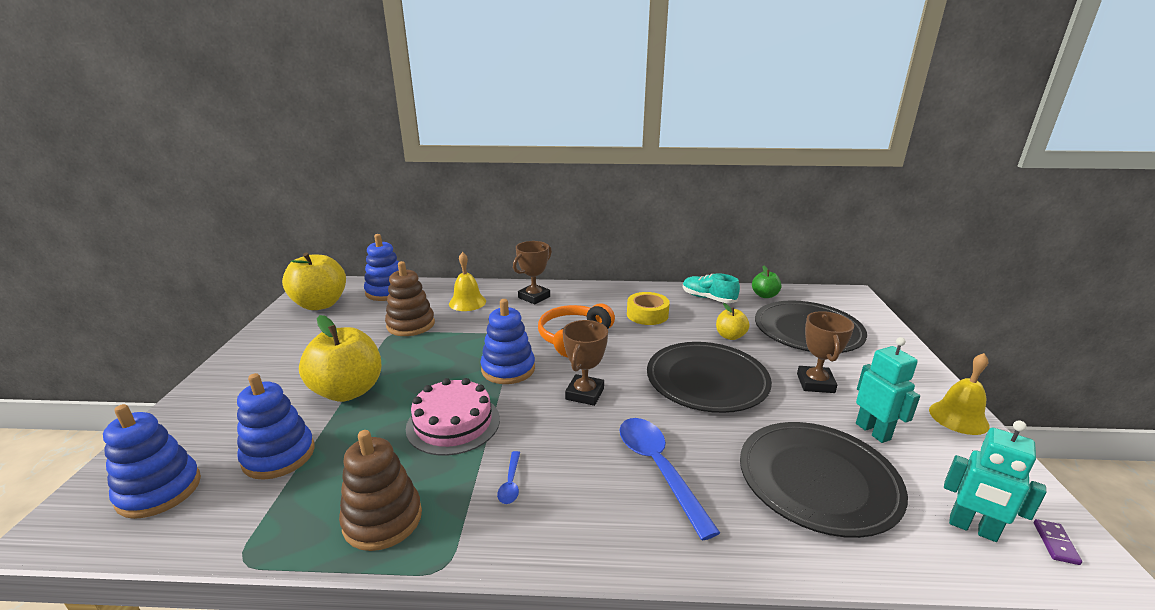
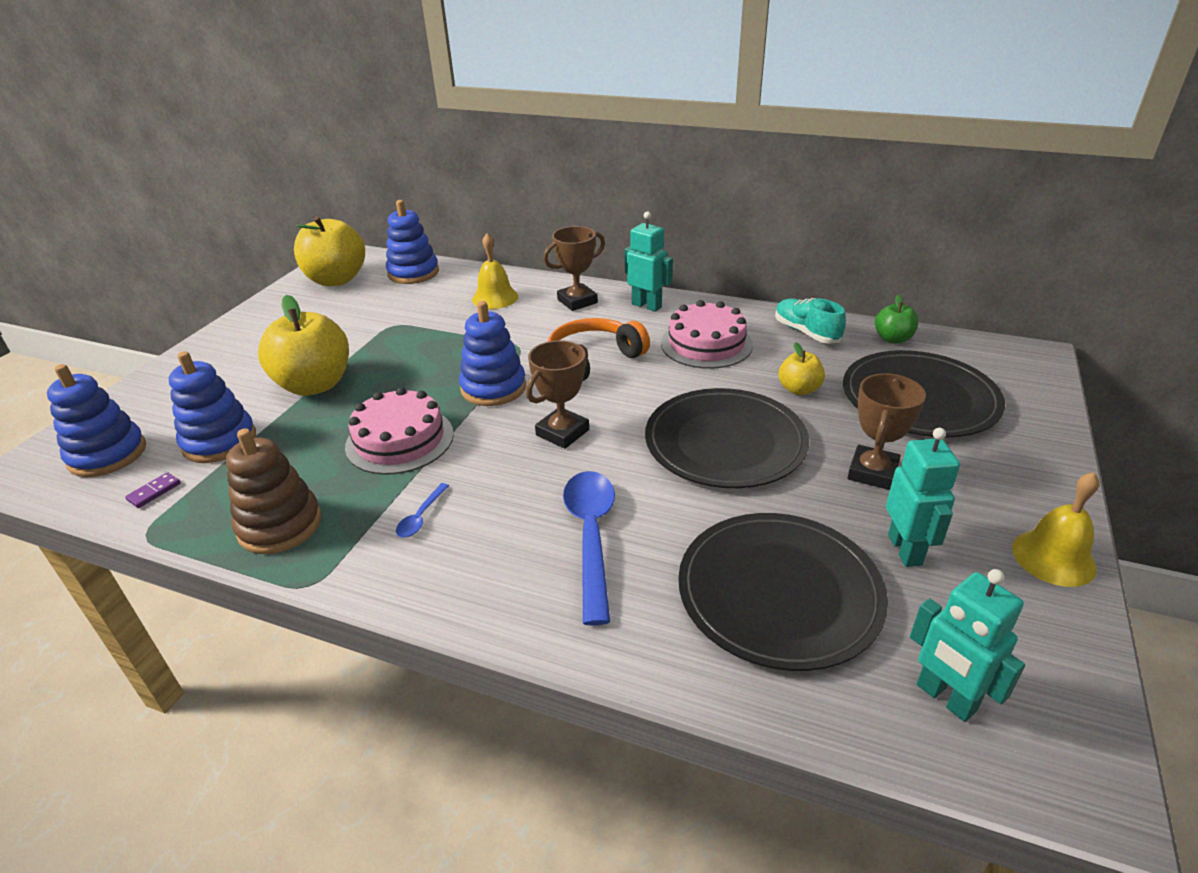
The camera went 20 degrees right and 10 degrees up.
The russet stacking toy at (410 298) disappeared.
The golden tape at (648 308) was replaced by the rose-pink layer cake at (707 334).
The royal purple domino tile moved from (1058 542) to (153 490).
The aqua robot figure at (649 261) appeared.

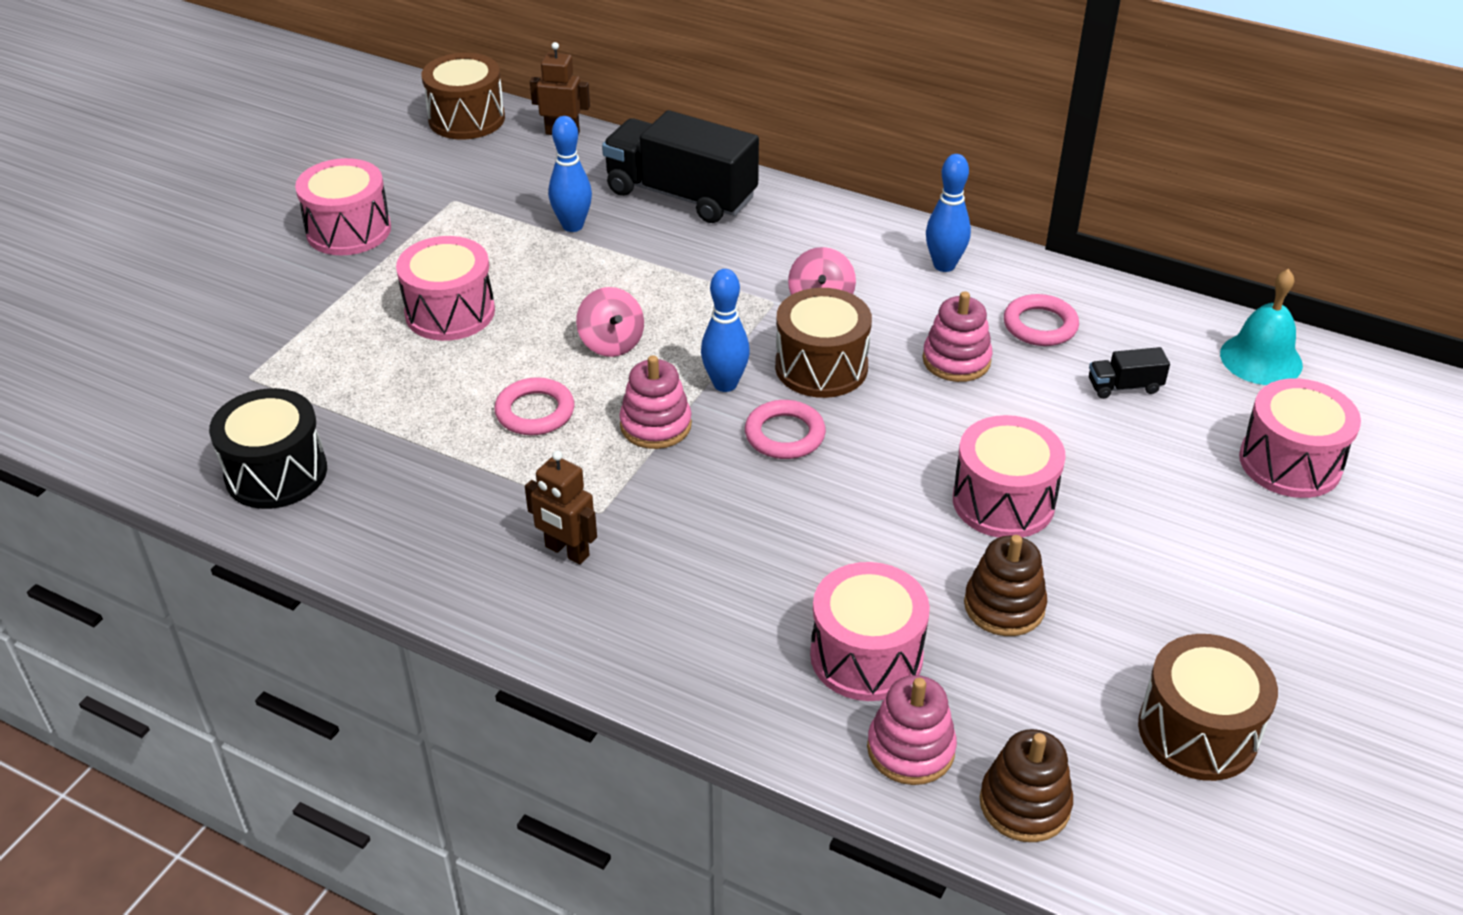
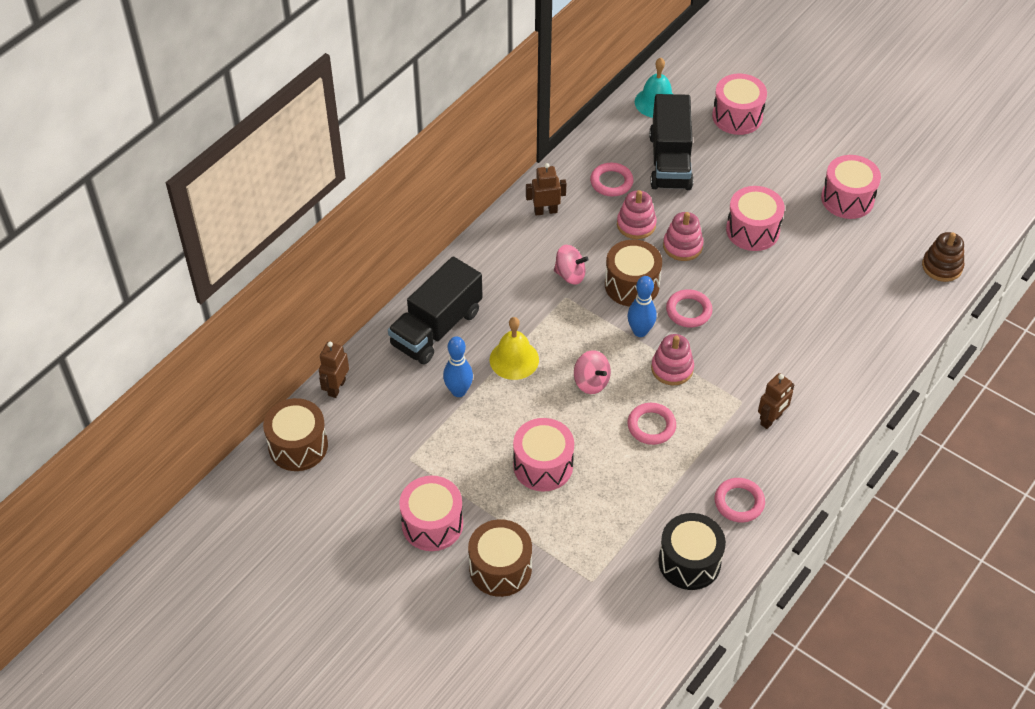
The camera went 80 degrees left and 10 degrees up.
The blue bowling pin at (948 213) was replaced by the russet robot figure at (546 189).
The rose-pink spinning top at (610 322) turned 60 degrees clockwise.
The jet-black toy truck at (1129 373) changed to 2.37 times the size.
The russet stacking toy at (1005 585) disappeared.
The rose-pink drum moved from (870 631) to (851 187).
The russet drum moved from (1208 707) to (500 558).
The rose-pink stacking toy moved from (912 730) to (683 236).
The golden hand bell at (514 348) appeared.
The rose-pink hoop at (739 500) appeared.

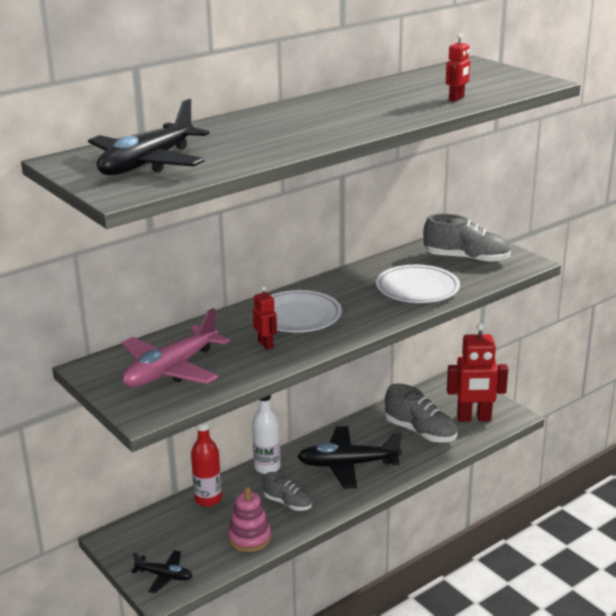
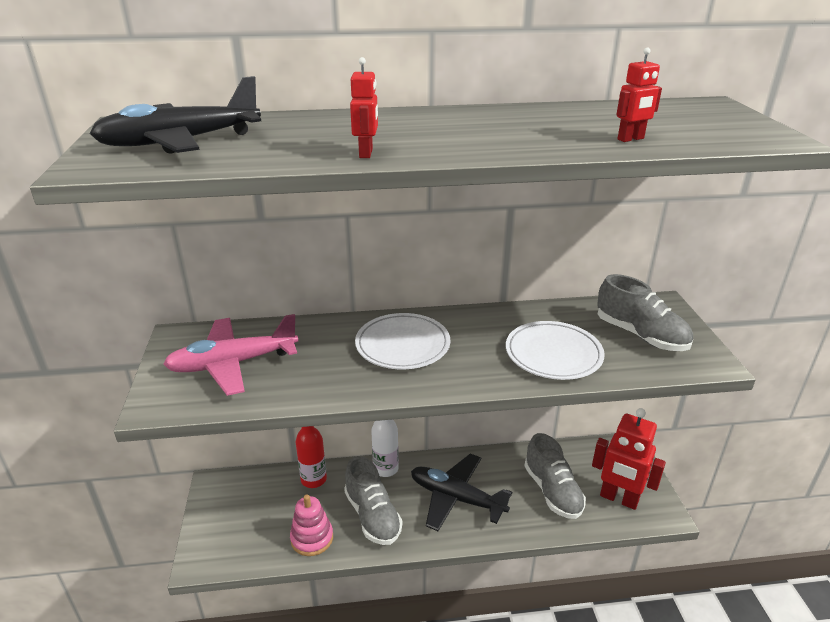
The camera went 30 degrees right and 5 degrees up.
The scarlet robot figure moved from (265 318) to (364 107).
The gray sneaker at (287 491) changed to 1.65 times the size.
The jet-black toy plane at (161 572) disappeared.

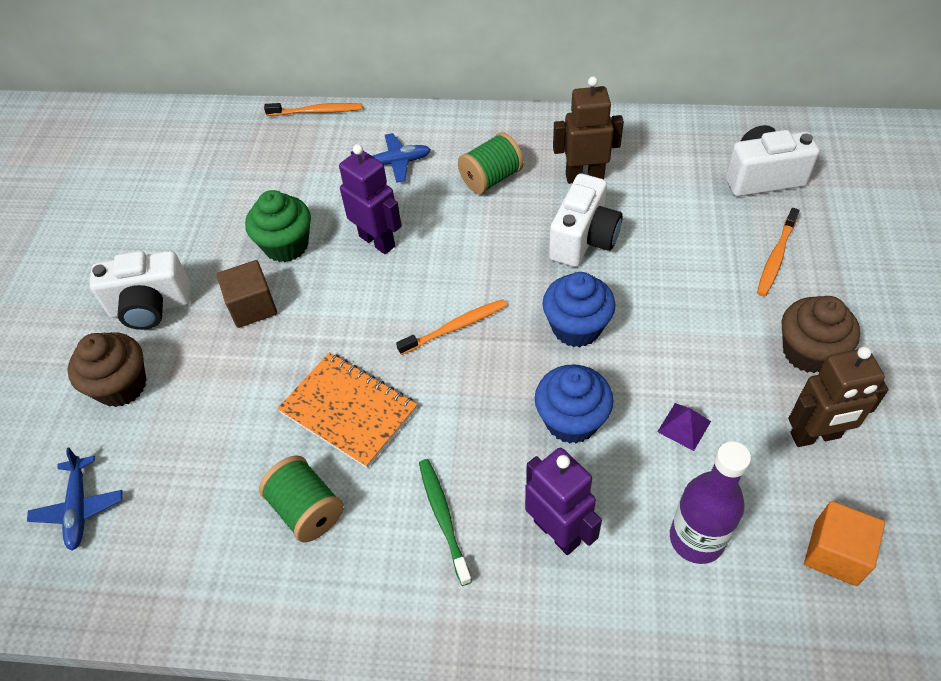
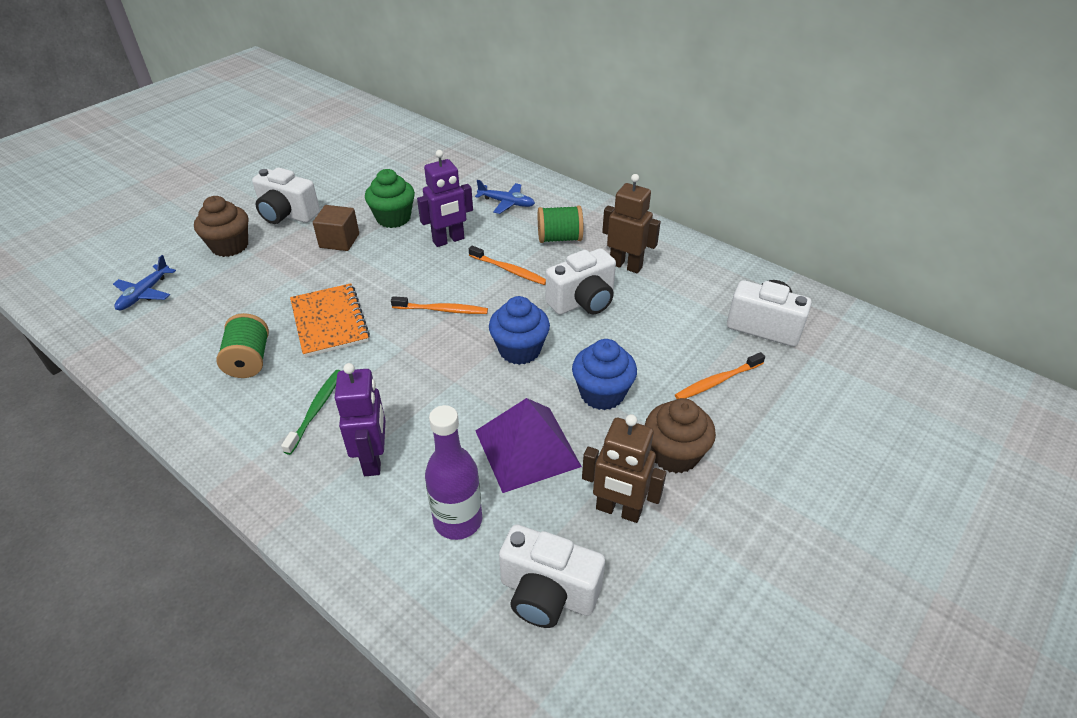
The camera went 30 degrees right and 10 degrees down.
The bright orange tooth brush moved from (313 109) to (507 265).
The royal purple robot figure at (370 199) turned 75 degrees clockwise.
The blue muffin moved from (574 404) to (604 374).
The royal purple pyramid at (684 427) changed to 2.34 times the size.
The bright orange cube at (844 543) was replaced by the white compact camera at (552 576).

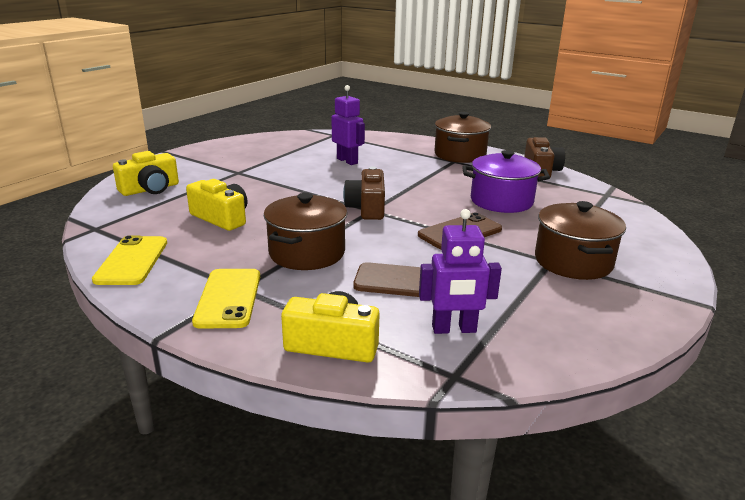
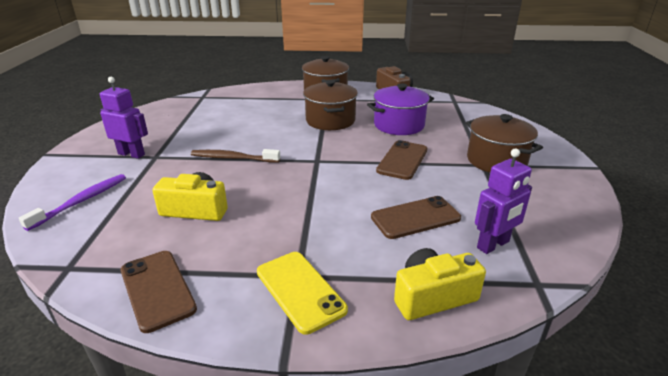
The camera went 30 degrees left and 5 degrees up.
The royal purple robot figure moved from (348 125) to (124 118).
The golden compact camera at (146 173) was replaced by the royal purple tooth brush at (72 202).
The russet compact camera at (364 193) disappeared.
The russet stockpot moved from (305 231) to (330 105).
The golden phone at (129 260) became the russet phone at (158 292).
The russet tooth brush at (235 156) appeared.

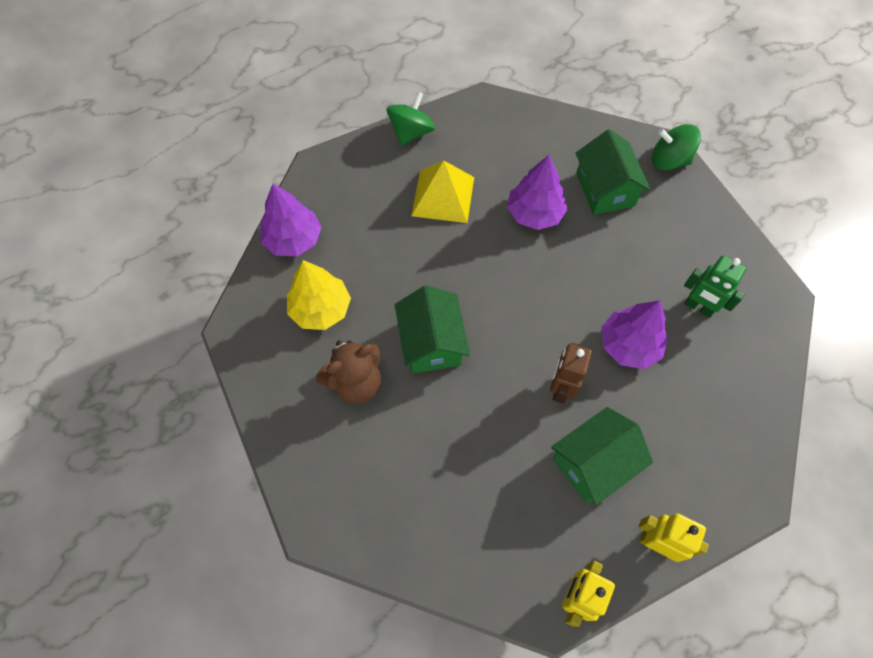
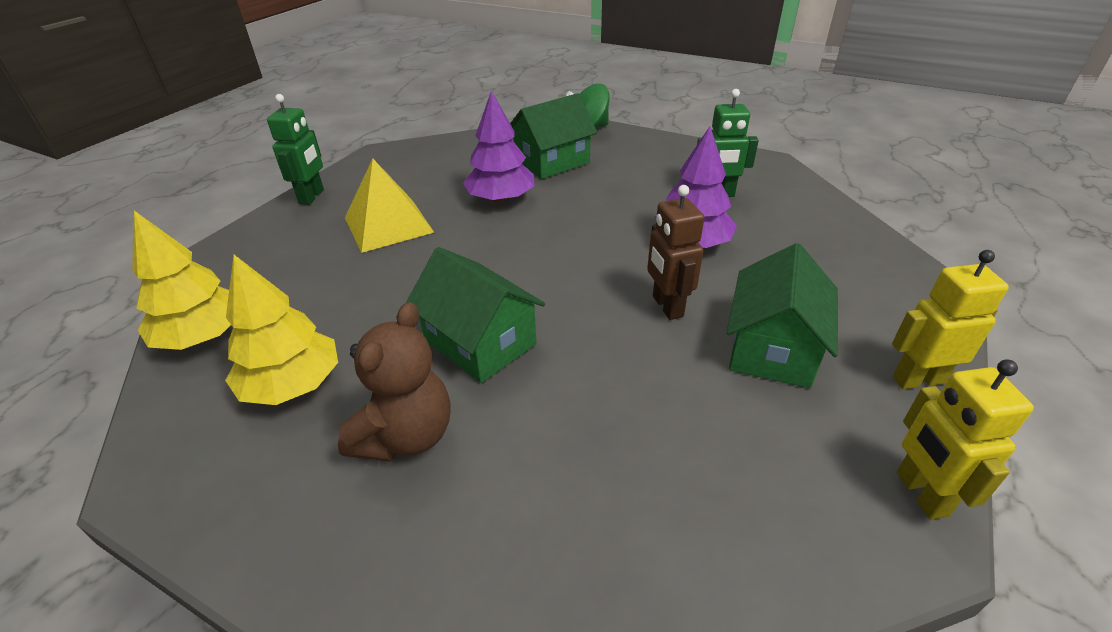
The camera went 35 degrees left and 25 degrees down.
The emerald spinning top at (411 119) was replaced by the emerald robot figure at (295 149).
The emerald cottage at (613 172) turned 75 degrees counterclockwise.
The royal purple toy tree at (291 220) became the golden toy tree at (181 280).

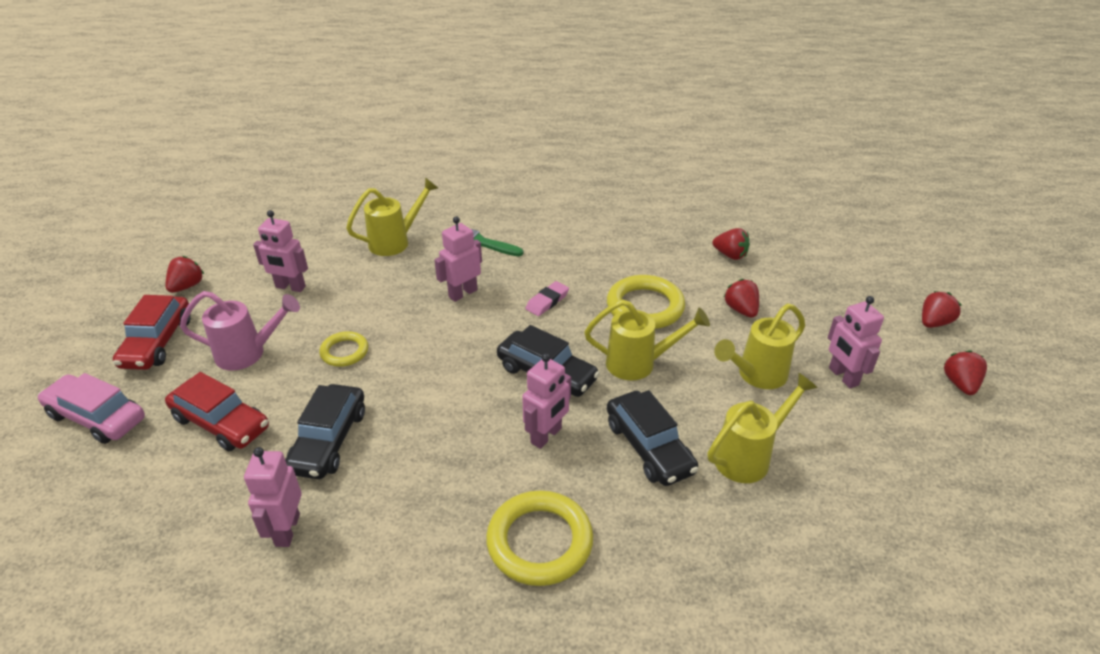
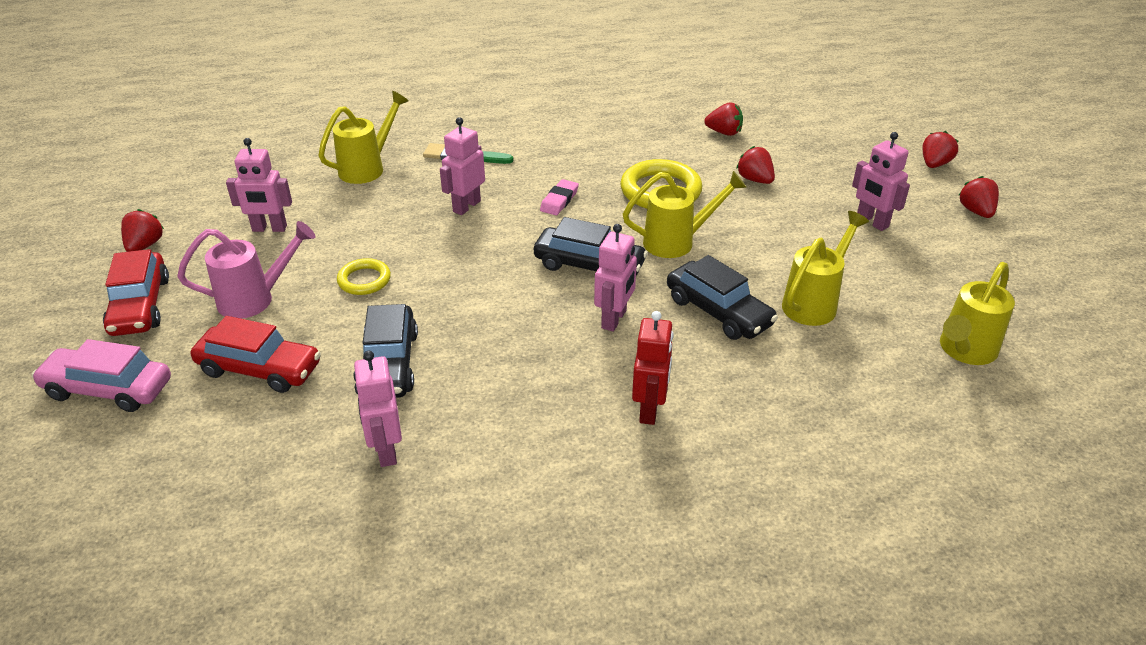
The camera went 15 degrees left and 0 degrees up.
The golden watering can moved from (759 346) to (977 313).
The golden hoop at (539 538) was replaced by the scarlet robot figure at (653 368).

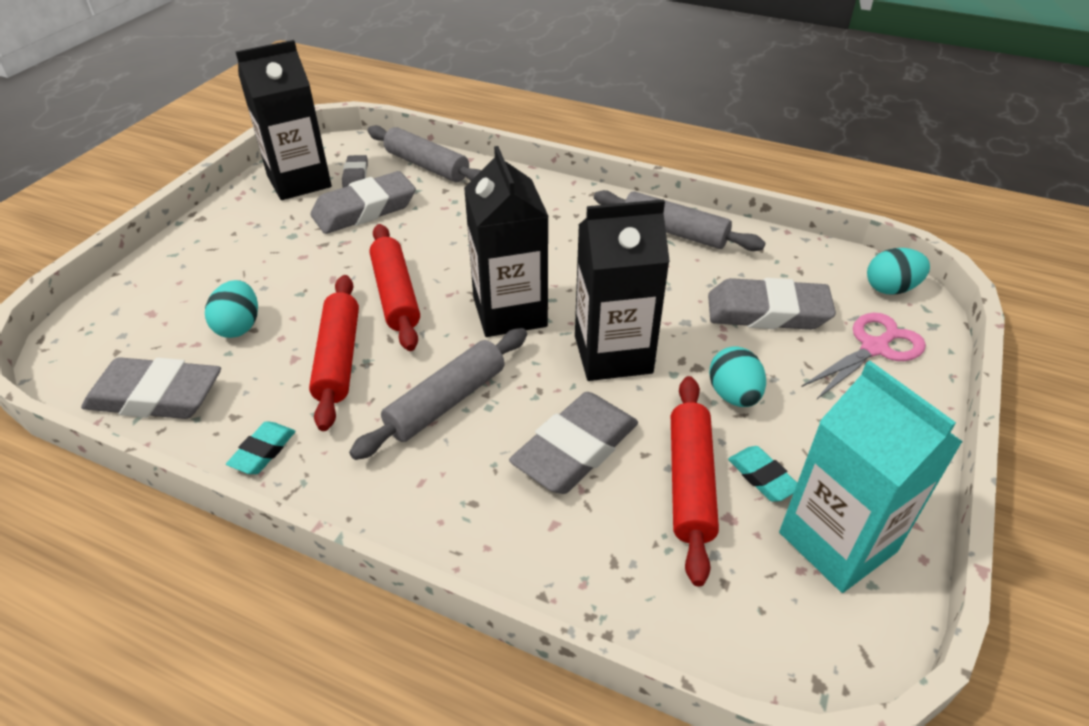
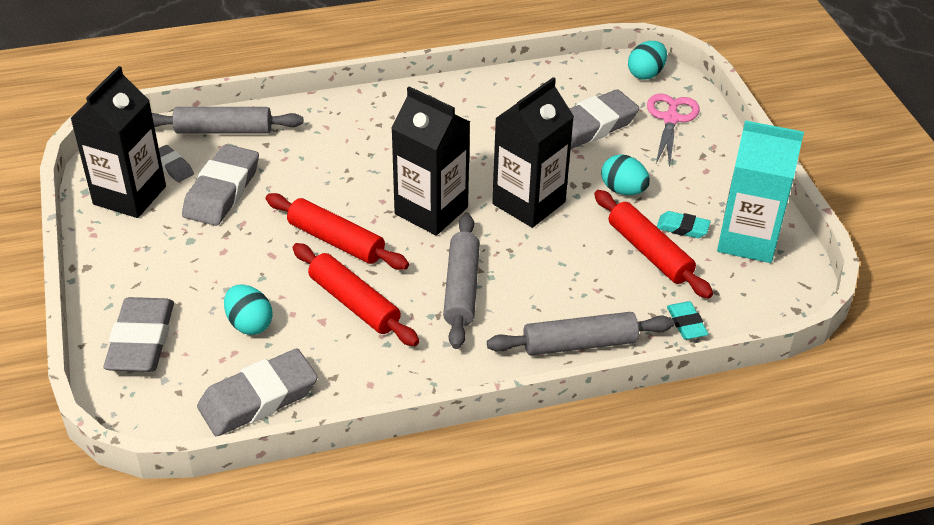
The camera went 40 degrees left and 0 degrees up.
The gray dough roller moved from (679 220) to (580 333).
The gray eraser moved from (573 443) to (138 334).
The aqua eraser moved from (261 447) to (687 320).

